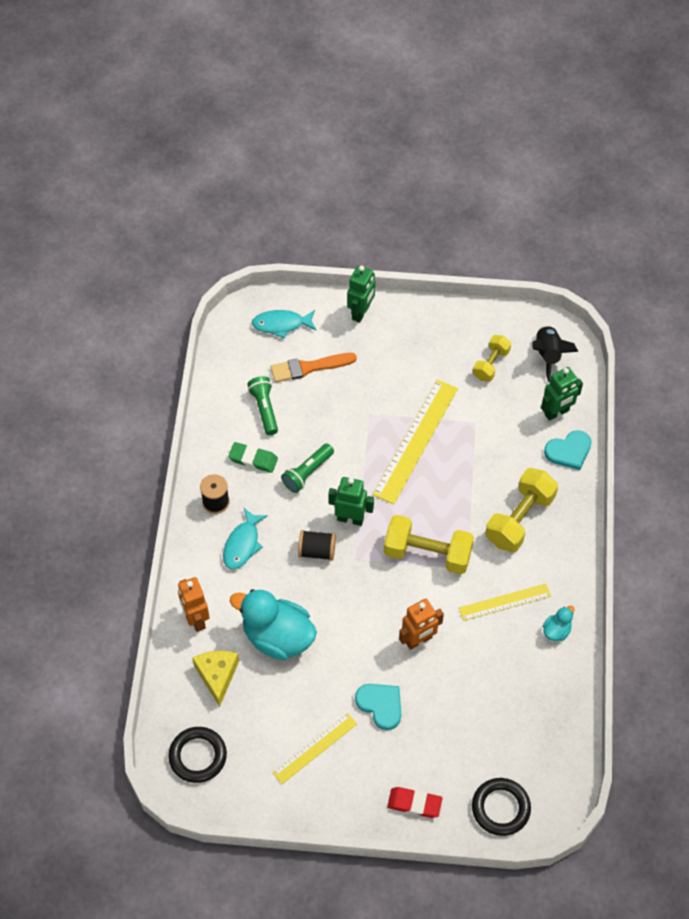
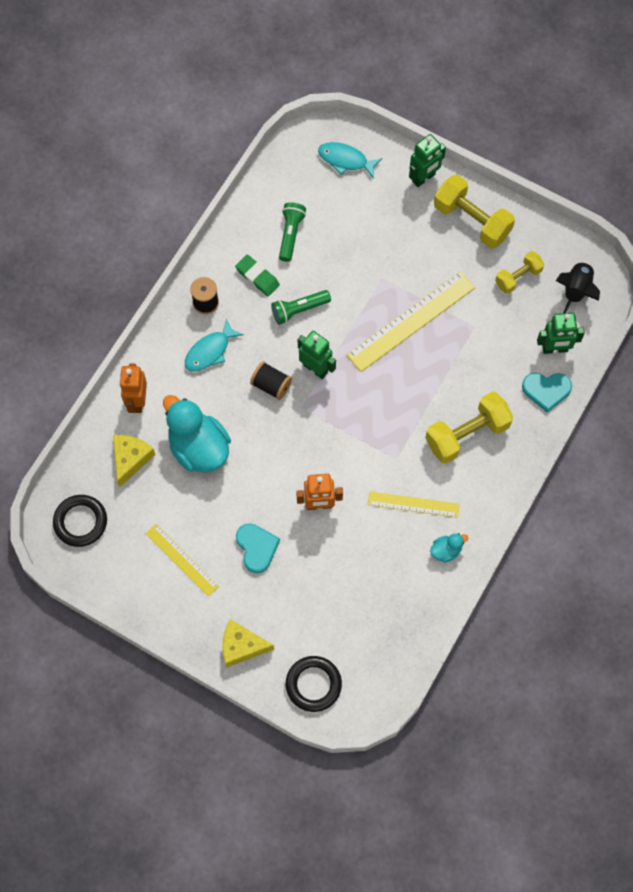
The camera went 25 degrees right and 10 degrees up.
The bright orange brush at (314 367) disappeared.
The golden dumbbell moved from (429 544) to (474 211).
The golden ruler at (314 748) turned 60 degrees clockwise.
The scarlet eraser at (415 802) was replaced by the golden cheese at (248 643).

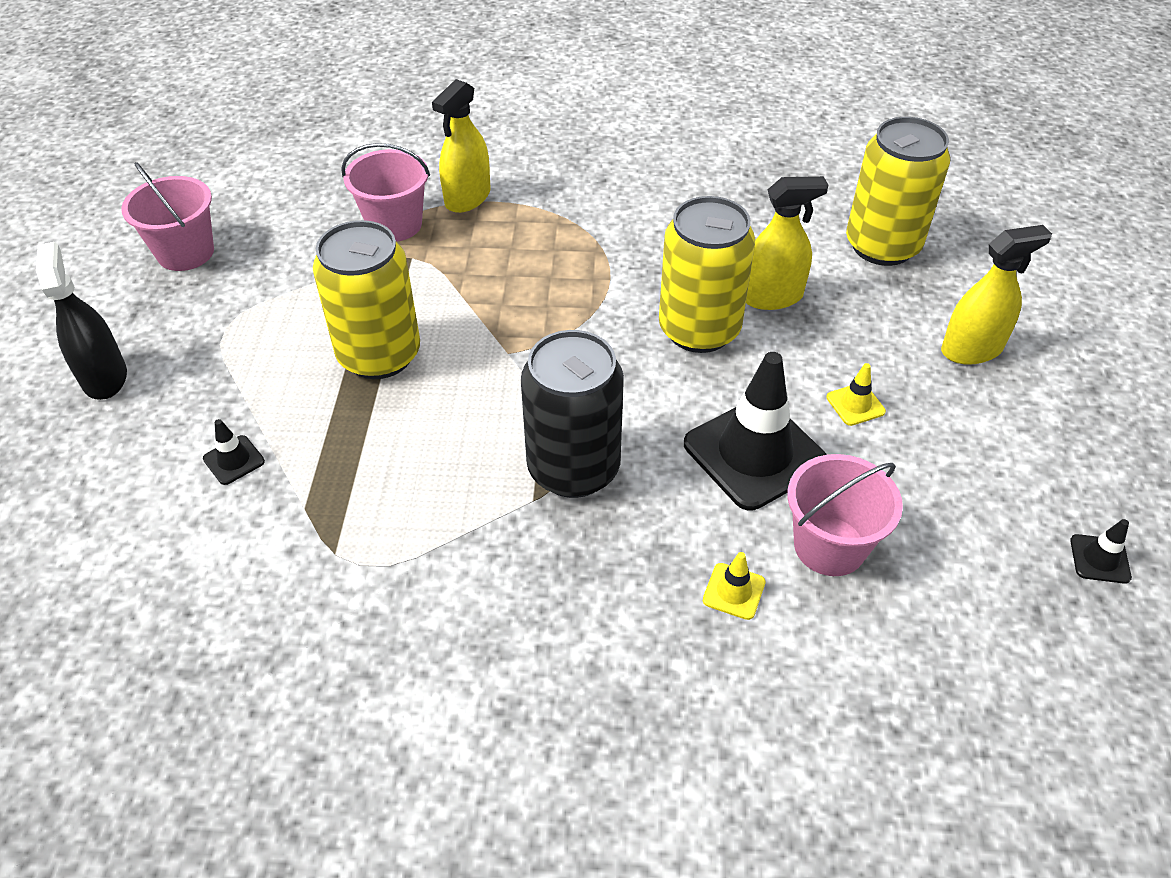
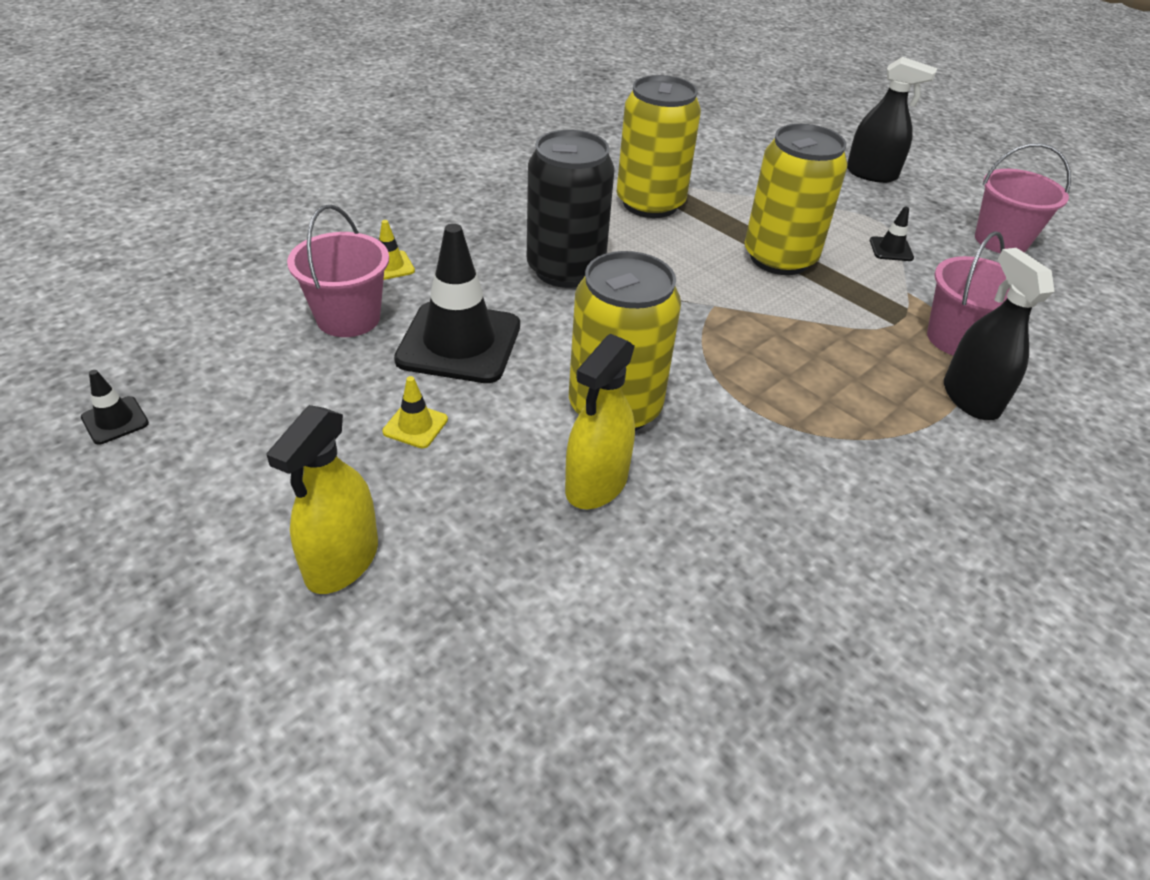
The camera went 130 degrees right and 5 degrees down.
The golden sprayer at (461 146) became the jet-black sprayer at (999 334).
The golden soda can moved from (898 191) to (658 146).
The jet-black traffic cone moved from (234 452) to (892 233).

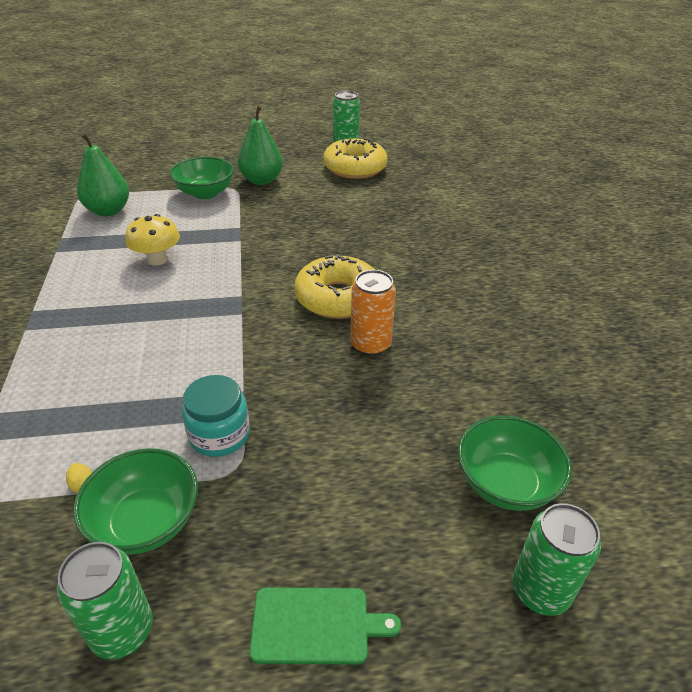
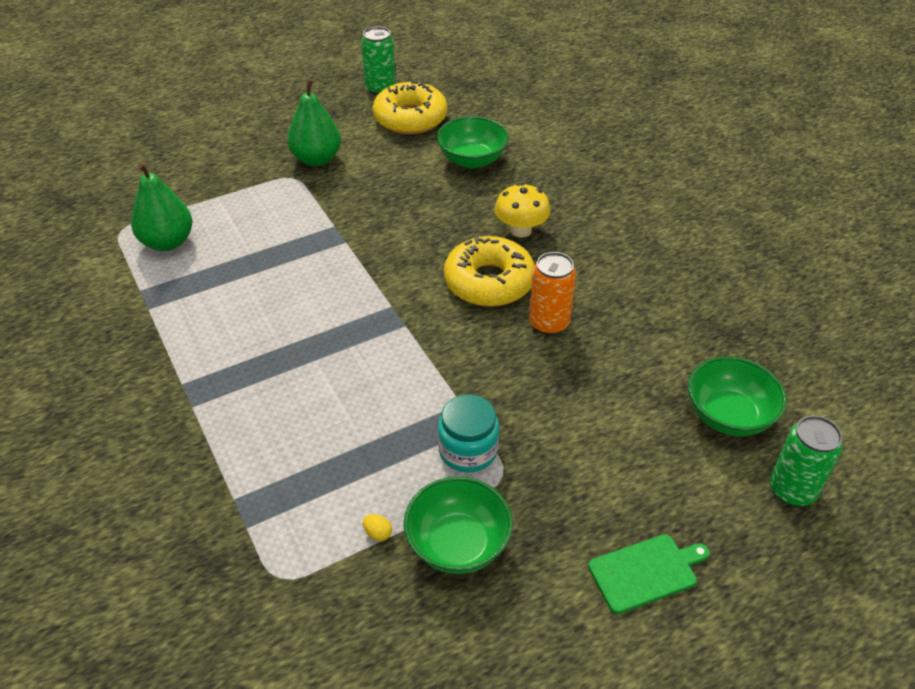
The camera went 20 degrees left and 5 degrees up.
The emerald deep dish moved from (202 178) to (473 142).
The golden fungus moved from (152 240) to (522 210).
The emerald soda can at (105 600) disappeared.

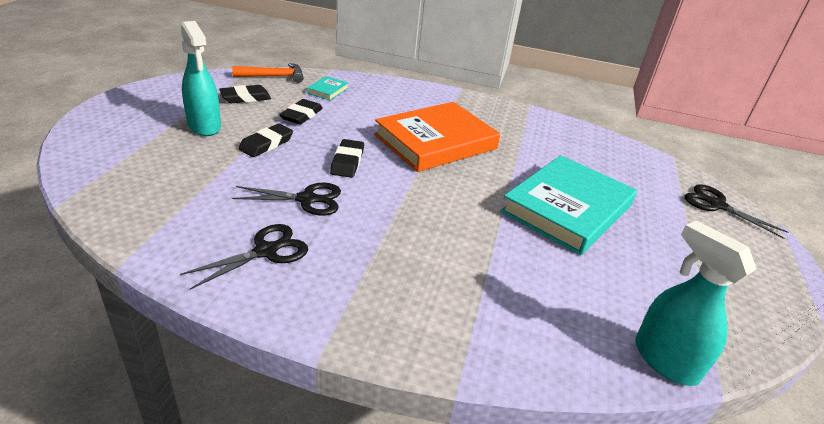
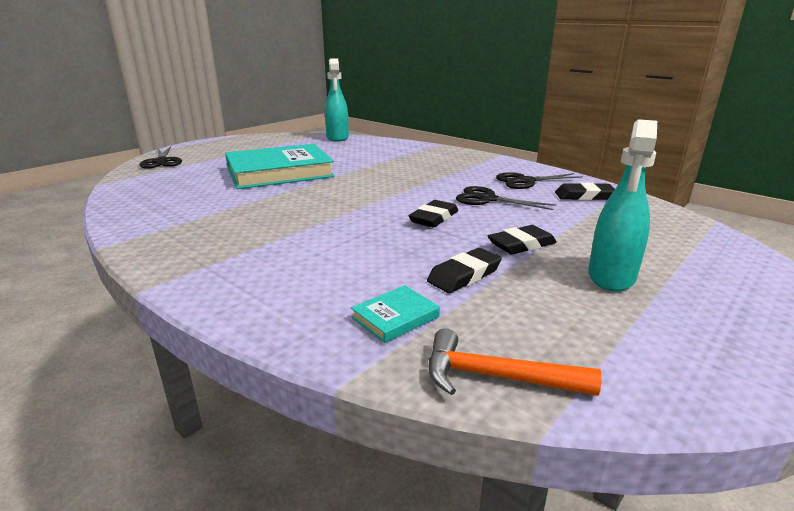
The camera went 150 degrees left and 10 degrees down.
The aqua sprayer at (201 78) turned 150 degrees counterclockwise.
The jet-black eraser moved from (245 94) to (585 191).
The bright orange hardcover at (437 137) disappeared.

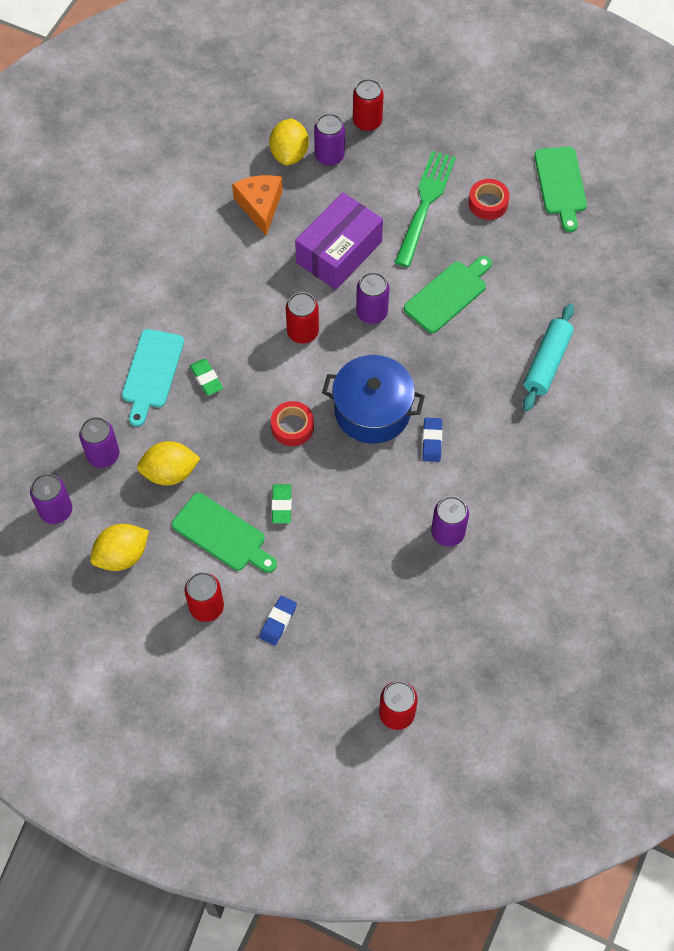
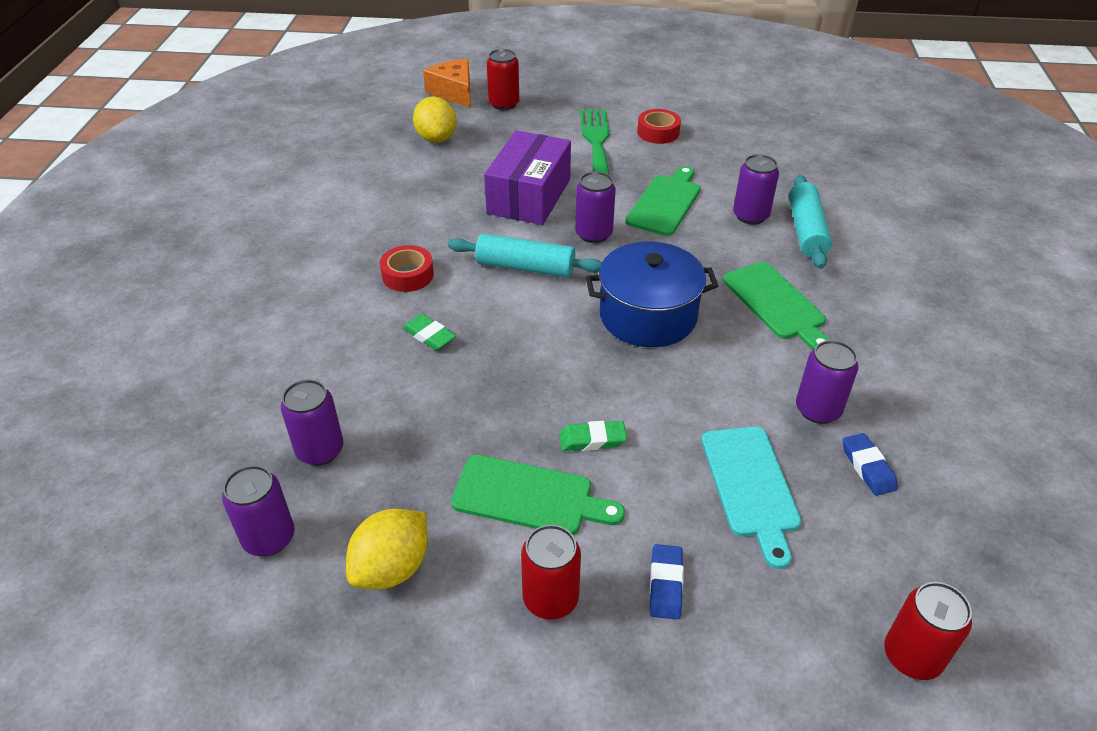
The camera went 20 degrees left and 20 degrees down.
The royal purple soda can moved from (329 139) to (756 189).
The emerald bread board moved from (560 189) to (776 306).
The bright orange cheese moved from (257 205) to (447 83).
The scarlet soda can at (302 318) was replaced by the aqua dough roller at (525 255).
The aqua bread board moved from (153 378) to (751 498).
The scarlet tape moved from (292 423) to (407 268).
The blue eraser moved from (432 440) to (870 464).
The golden citrus fruit at (169 463) disappeared.
The emerald eraser at (282 503) turned 75 degrees counterclockwise.

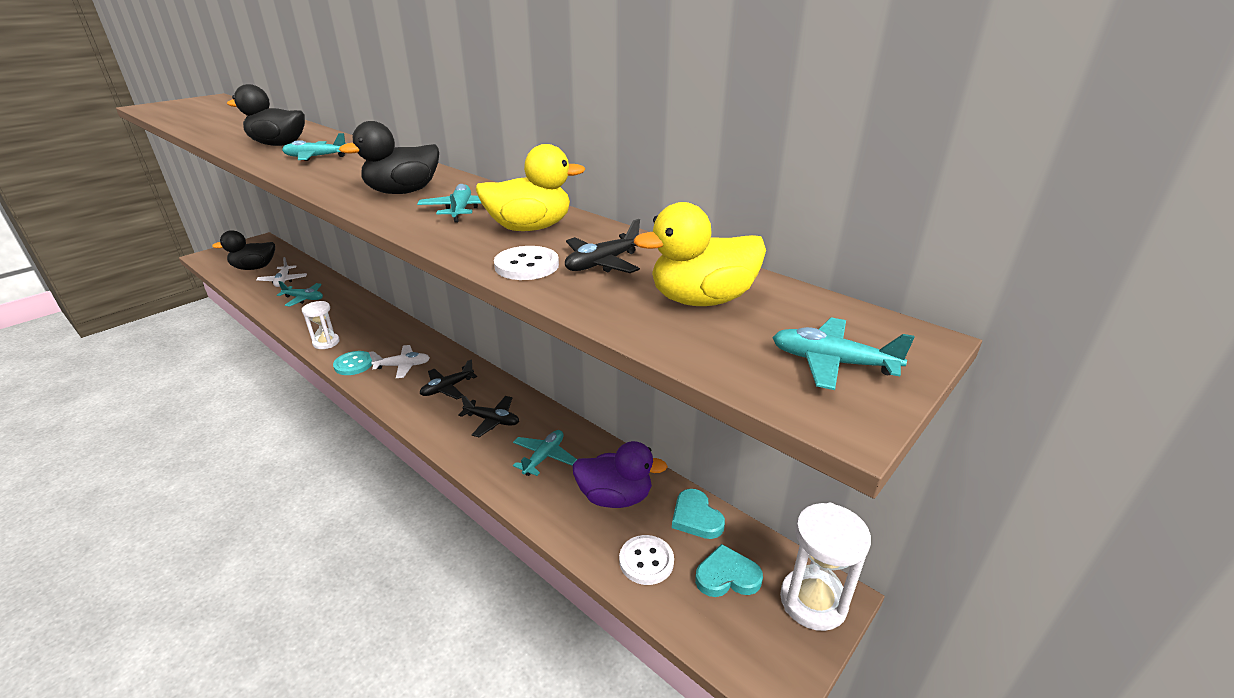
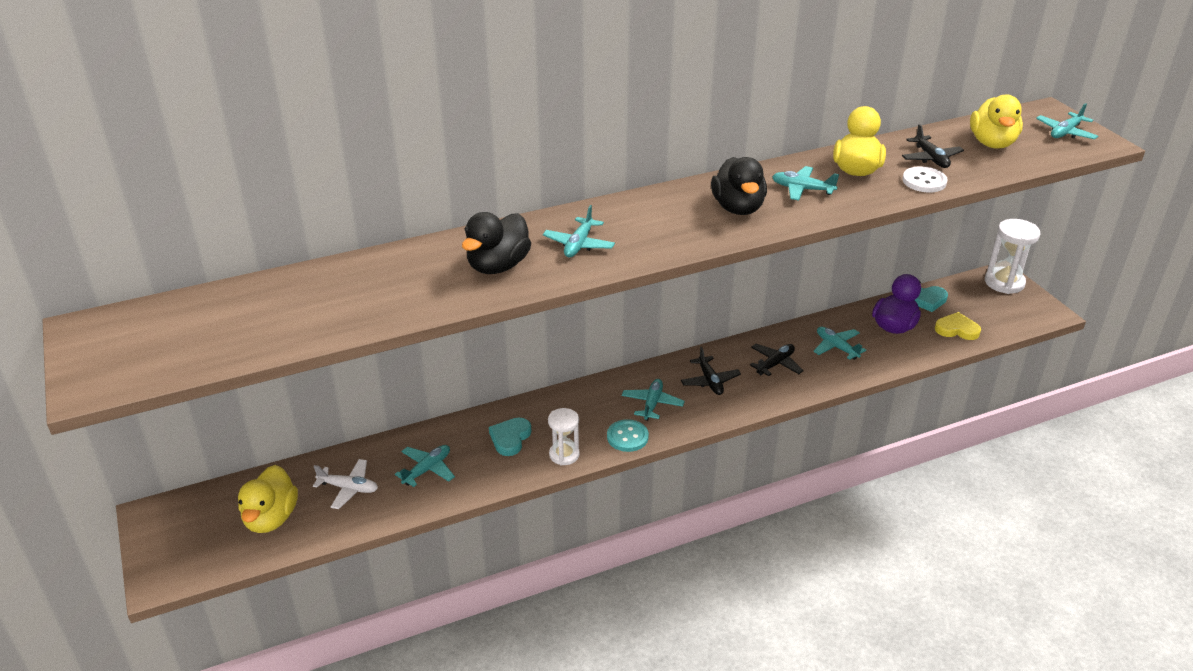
The camera went 65 degrees left and 5 degrees up.
The jet-black toy duck at (243 250) became the golden toy duck at (268 499).
The white toy plane at (399 361) became the aqua toy plane at (653 400).
The white shirt button at (646 560) was replaced by the golden love heart at (958 326).
The aqua love heart moved from (729 570) to (510 436).

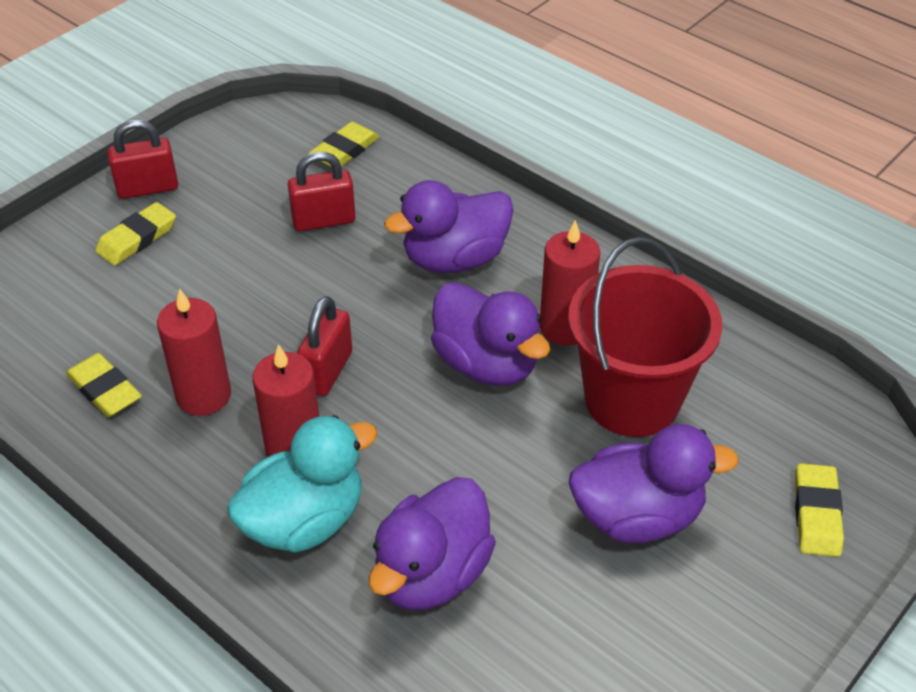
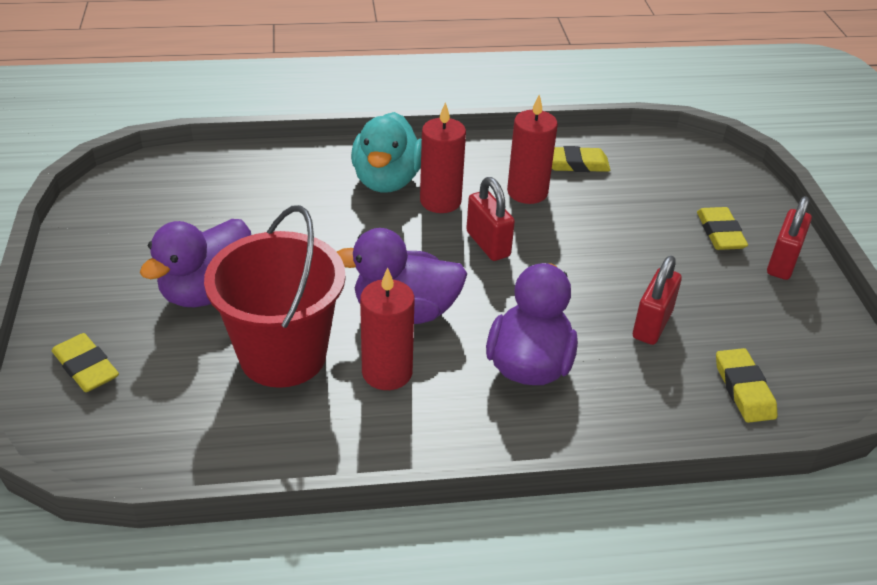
The camera went 130 degrees right and 5 degrees down.
The royal purple toy duck at (432 543) disappeared.

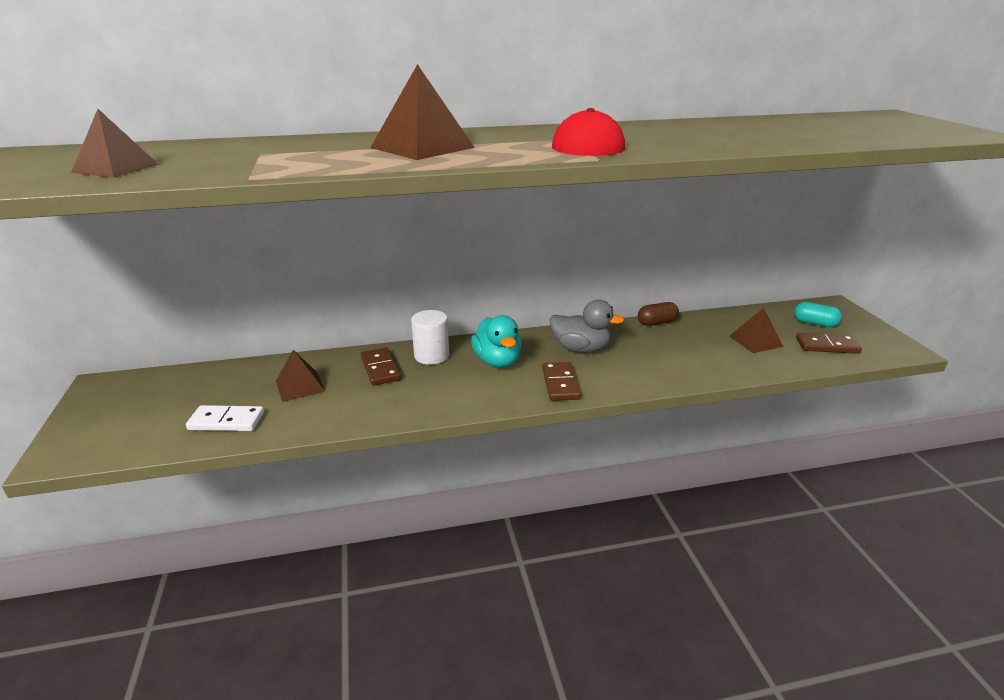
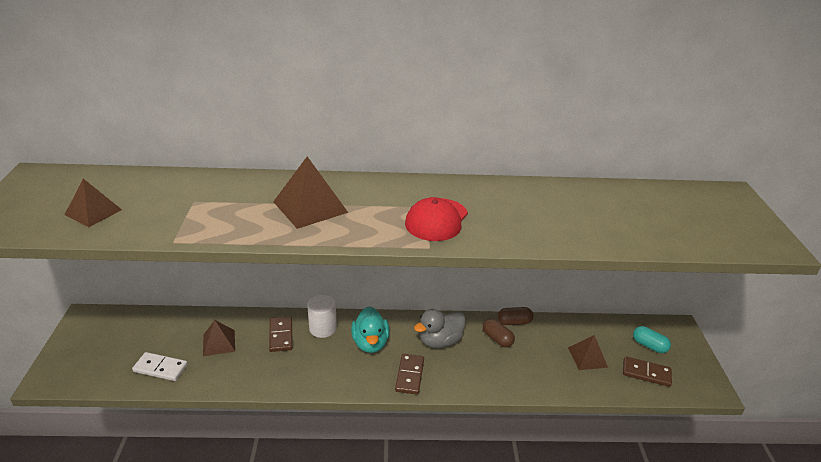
The camera went 10 degrees right and 5 degrees up.
The gray toy duck at (587 326) turned 120 degrees clockwise.
The russet capsule at (499 333) appeared.

